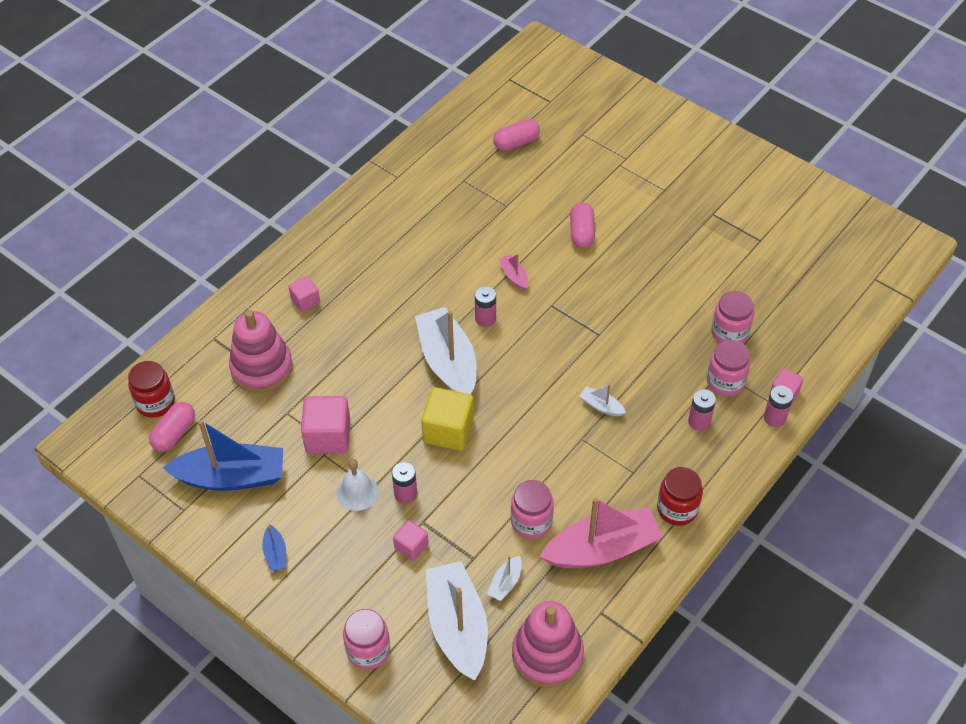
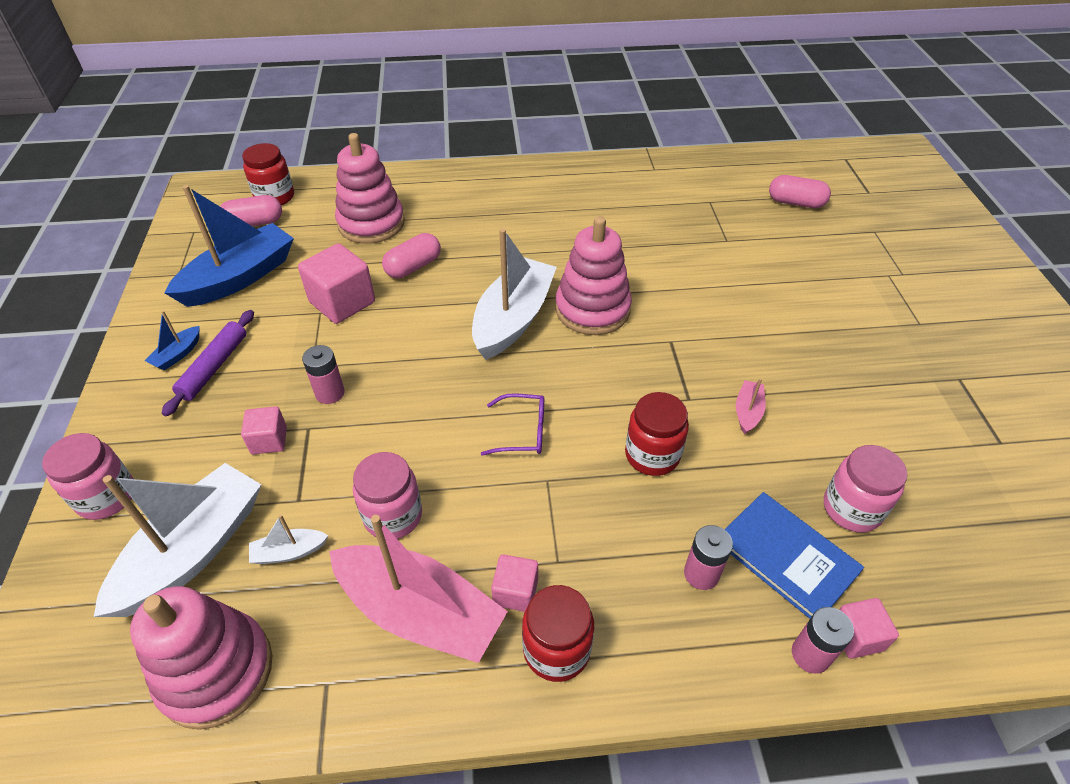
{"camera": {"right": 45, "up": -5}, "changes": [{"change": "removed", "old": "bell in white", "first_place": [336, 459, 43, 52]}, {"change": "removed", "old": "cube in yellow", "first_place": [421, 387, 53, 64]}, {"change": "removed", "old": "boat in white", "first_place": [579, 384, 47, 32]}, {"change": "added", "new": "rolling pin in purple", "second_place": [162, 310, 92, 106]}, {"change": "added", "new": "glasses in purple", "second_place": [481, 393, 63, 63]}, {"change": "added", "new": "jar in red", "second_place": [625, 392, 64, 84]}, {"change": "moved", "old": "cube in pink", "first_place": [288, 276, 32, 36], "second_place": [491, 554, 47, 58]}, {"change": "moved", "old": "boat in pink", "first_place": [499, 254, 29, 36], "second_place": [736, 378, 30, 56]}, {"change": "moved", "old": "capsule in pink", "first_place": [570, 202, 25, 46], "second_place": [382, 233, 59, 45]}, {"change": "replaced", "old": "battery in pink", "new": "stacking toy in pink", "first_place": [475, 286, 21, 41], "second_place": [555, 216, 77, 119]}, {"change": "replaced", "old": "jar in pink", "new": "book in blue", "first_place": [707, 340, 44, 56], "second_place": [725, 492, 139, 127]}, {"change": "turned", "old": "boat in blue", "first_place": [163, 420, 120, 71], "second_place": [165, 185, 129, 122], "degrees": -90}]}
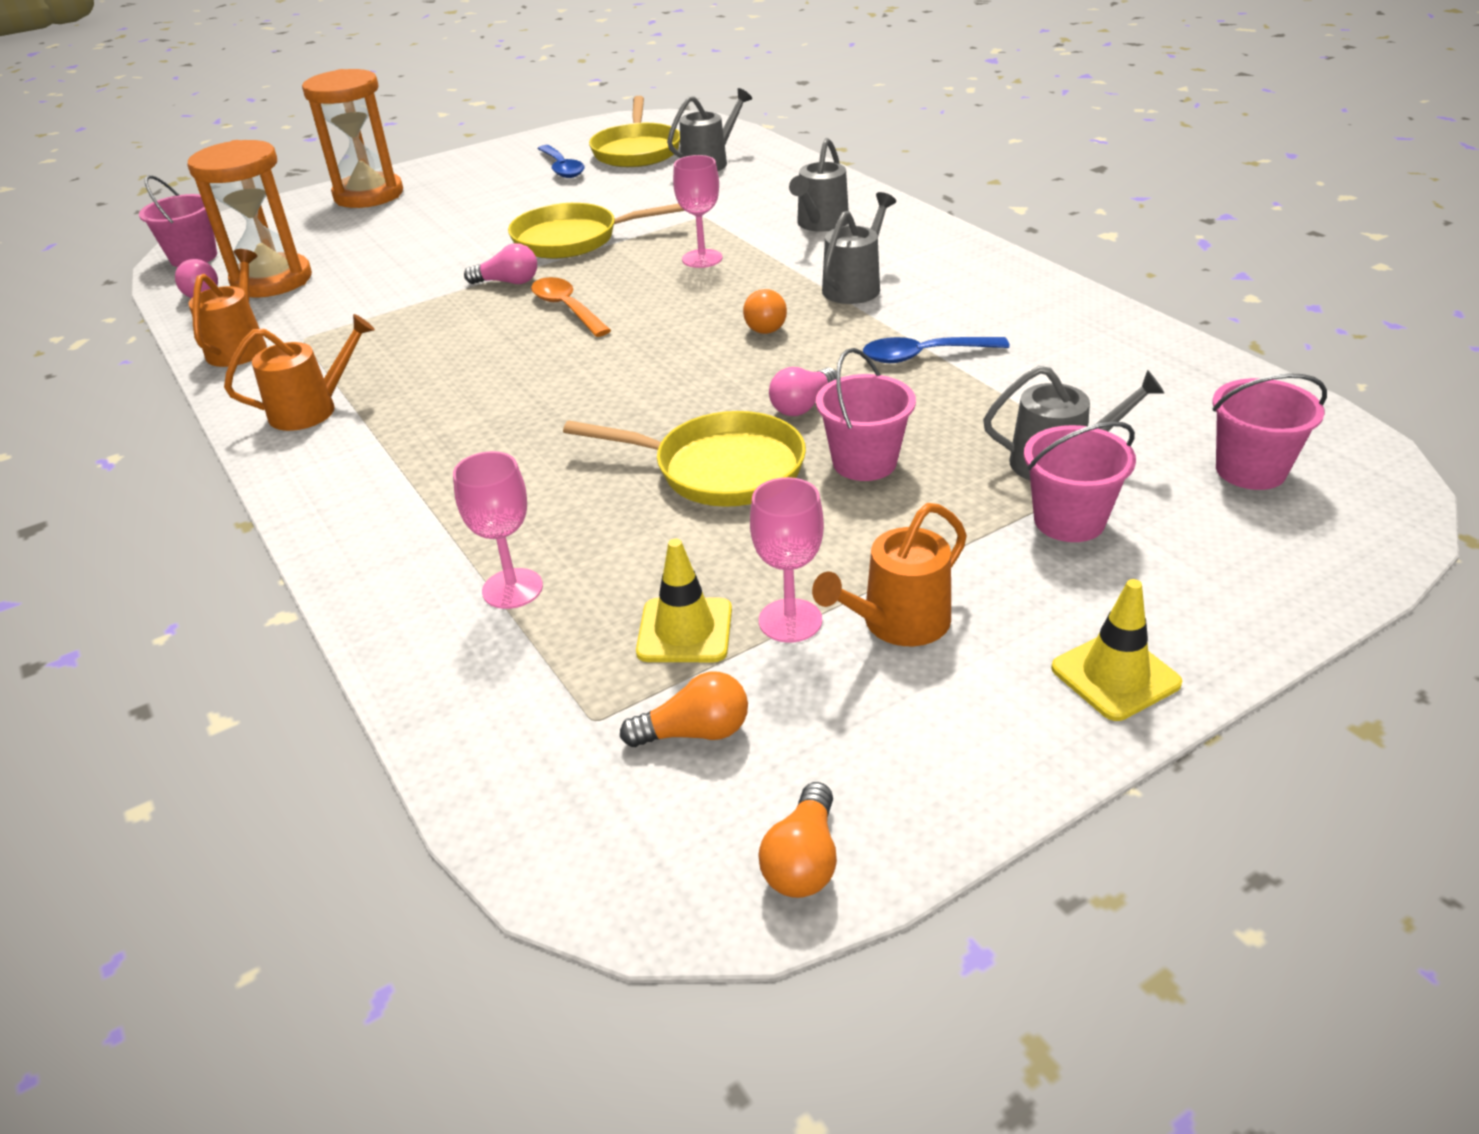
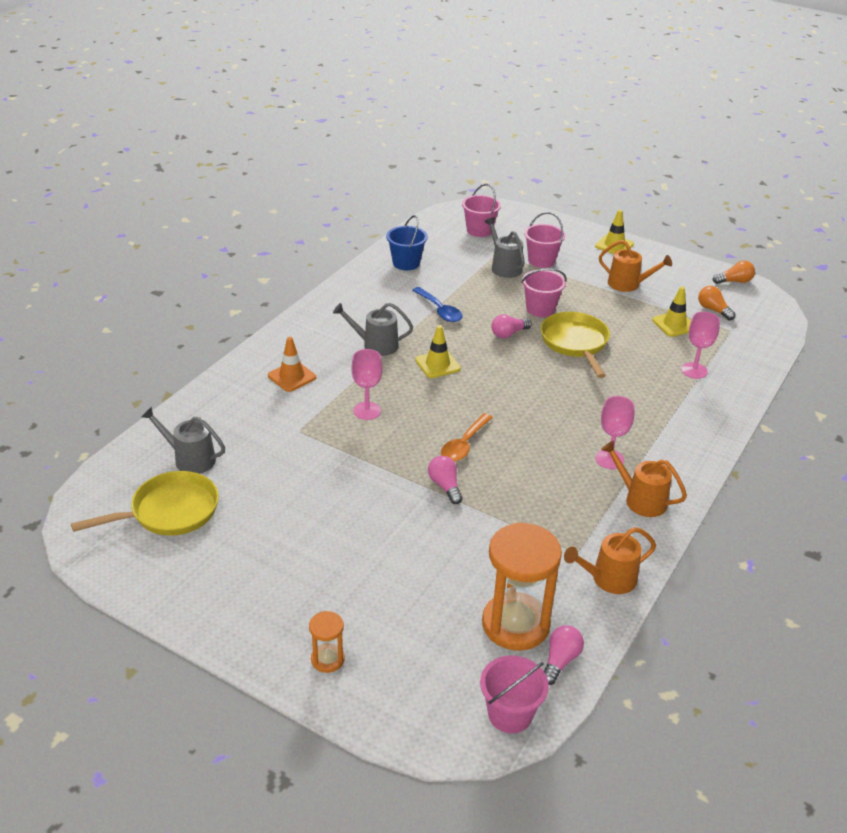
{"camera": {"right": -120, "up": 0}, "changes": [{"change": "removed", "old": "pan in yellow", "first_place": [508, 203, 177, 56]}, {"change": "removed", "old": "spoon in blue", "first_place": [538, 145, 47, 33]}, {"change": "added", "new": "bucket in blue", "second_place": [386, 215, 42, 55]}, {"change": "moved", "old": "goblet in pink", "first_place": [750, 477, 74, 166], "second_place": [595, 396, 40, 73]}, {"change": "replaced", "old": "light bulb in orange", "new": "traffic cone in yellow", "first_place": [743, 289, 44, 45], "second_place": [415, 325, 46, 53]}, {"change": "replaced", "old": "watering can in grey", "new": "traffic cone in orange", "first_place": [789, 138, 60, 94], "second_place": [268, 337, 48, 55]}, {"change": "turned", "old": "light bulb in pink", "first_place": [769, 367, 68, 49], "second_place": [491, 314, 41, 25], "degrees": 135}, {"change": "resized", "old": "hourglass in orange", "first_place": [302, 69, 101, 139], "second_place": [309, 611, 36, 62], "factor": 0.48}]}
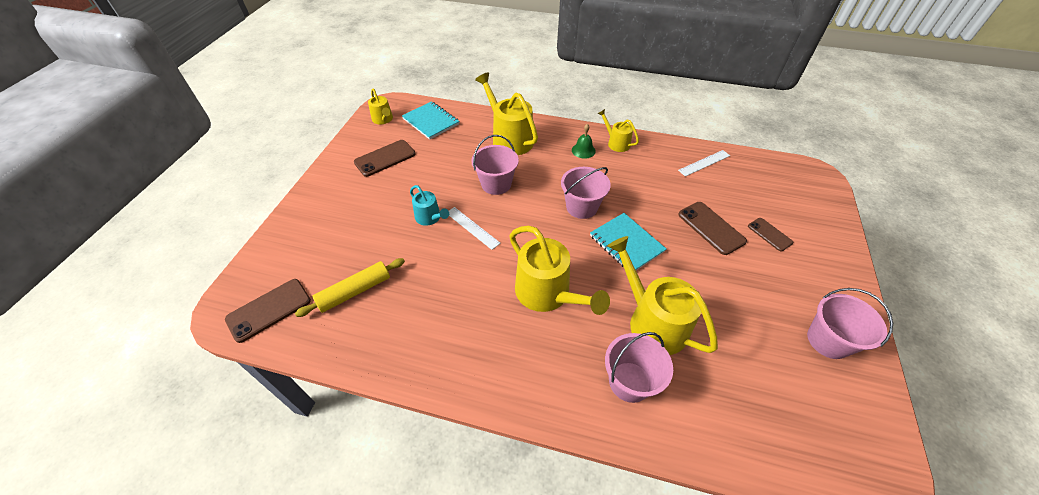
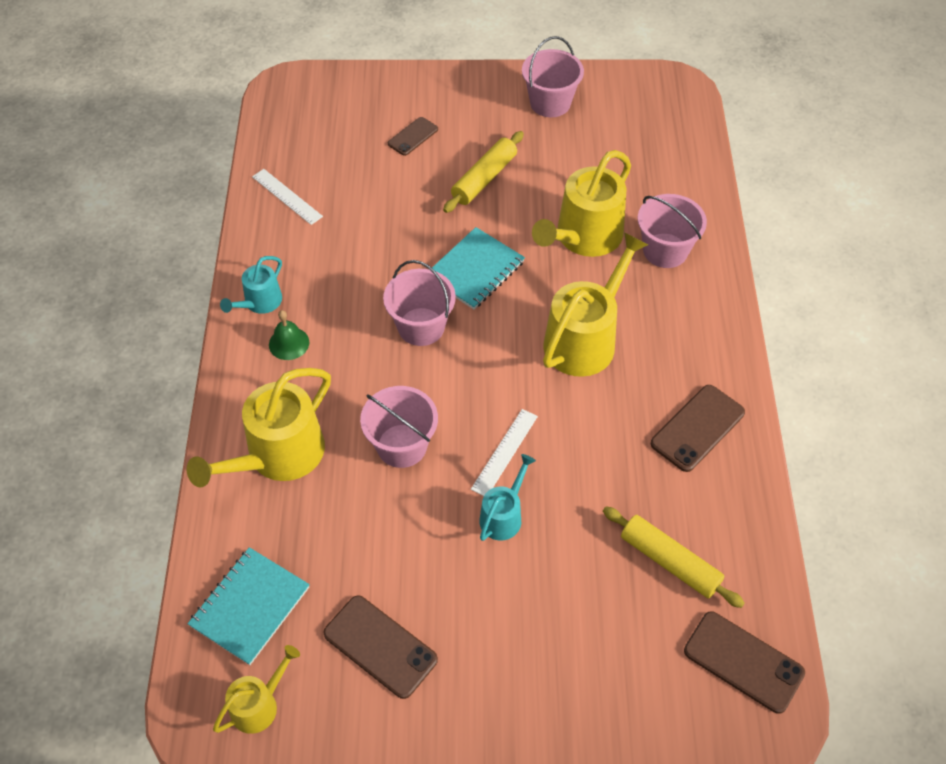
{"camera": {"right": -105, "up": 5}, "changes": [{"change": "added", "new": "rolling pin in yellow", "second_place": [443, 131, 81, 82]}, {"change": "moved", "old": "phone in brown", "first_place": [678, 202, 69, 53], "second_place": [651, 385, 94, 87]}, {"change": "recoloured", "old": "watering can in yellow", "new": "watering can in turquoise", "first_place": [598, 109, 41, 43], "second_place": [220, 256, 62, 58]}]}
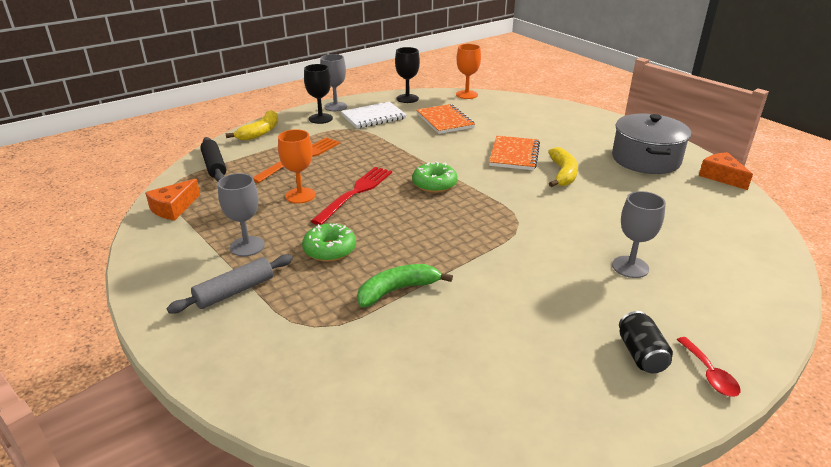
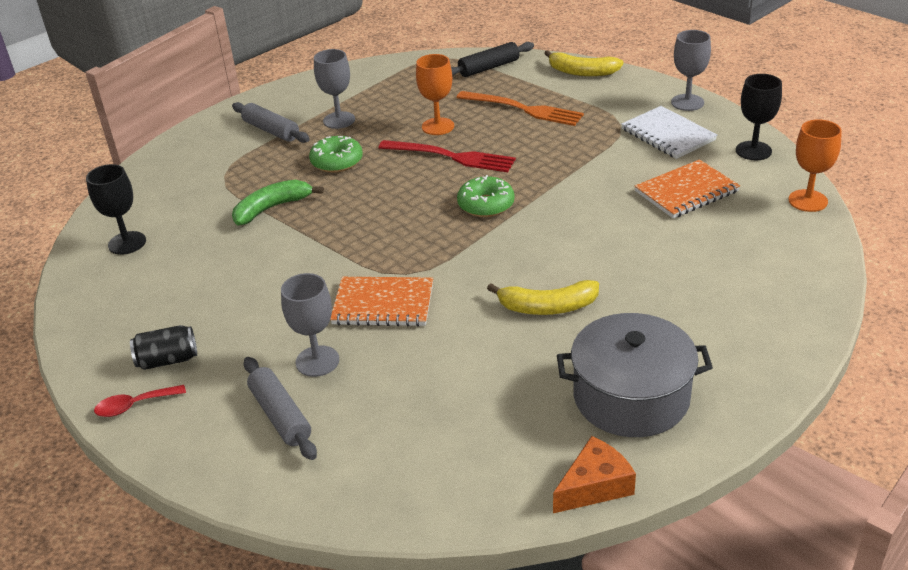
{"camera": {"right": 85, "up": 5}, "changes": [{"change": "removed", "old": "cheese in orange", "first_place": [145, 179, 55, 42]}, {"change": "added", "new": "rolling pin in grey", "second_place": [244, 357, 73, 103]}, {"change": "moved", "old": "goblet in black", "first_place": [304, 64, 29, 60], "second_place": [86, 164, 60, 91]}, {"change": "moved", "old": "notebook in orange", "first_place": [489, 136, 51, 34], "second_place": [330, 277, 103, 50]}, {"change": "turned", "old": "banana in green", "first_place": [357, 264, 96, 43], "second_place": [232, 180, 92, 45], "degrees": -90}]}
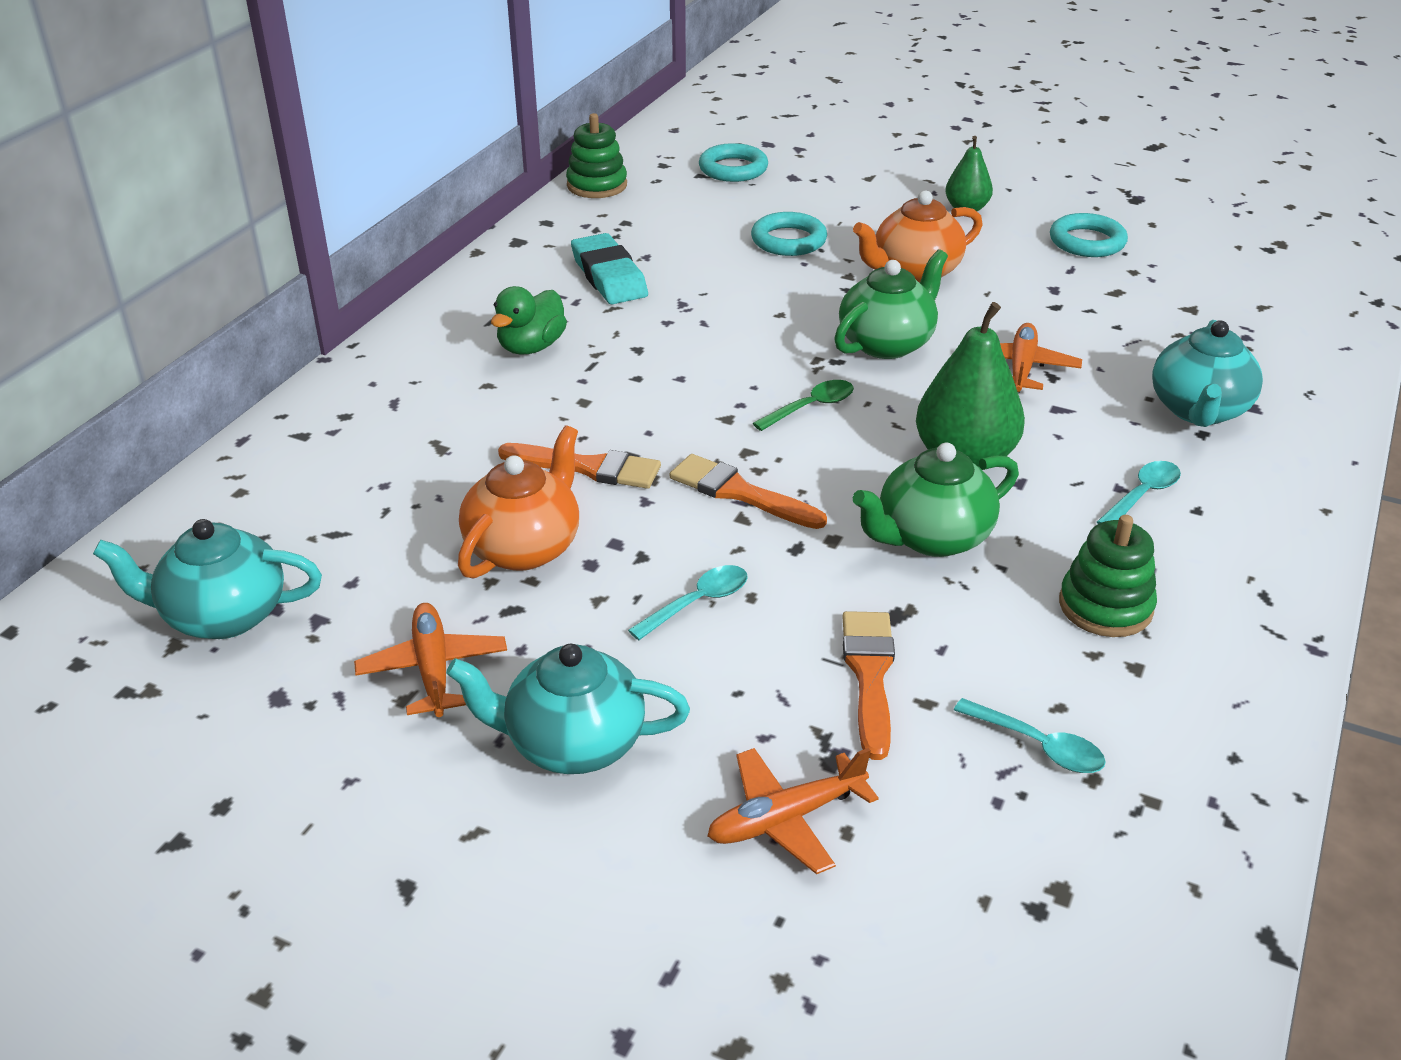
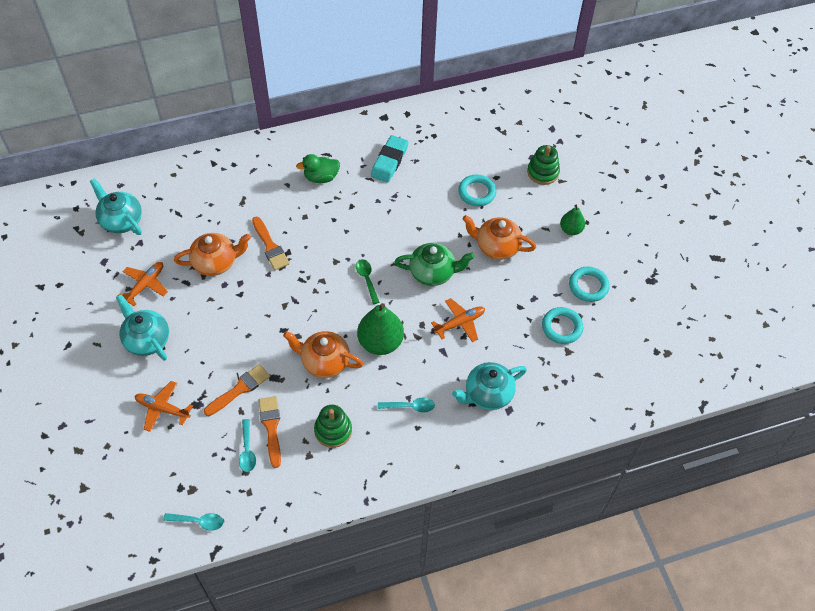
{"camera": {"right": 45, "up": 20}, "changes": [{"change": "moved", "old": "stacking toy in green", "first_place": [566, 113, 61, 85], "second_place": [527, 145, 33, 40]}, {"change": "moved", "old": "spoon in turquoise", "first_place": [628, 565, 120, 75], "second_place": [163, 513, 61, 18]}, {"change": "moved", "old": "brush in orange", "first_place": [670, 454, 157, 75], "second_place": [259, 396, 22, 72]}, {"change": "moved", "old": "ring in turquoise", "first_place": [699, 143, 69, 39], "second_place": [542, 307, 41, 37]}, {"change": "recoloured", "old": "teapot in green", "new": "teapot in orange", "first_place": [853, 443, 166, 114], "second_place": [283, 331, 80, 47]}, {"change": "turned", "old": "spoon in green", "first_place": [753, 380, 101, 51], "second_place": [356, 259, 24, 45], "degrees": -120}]}
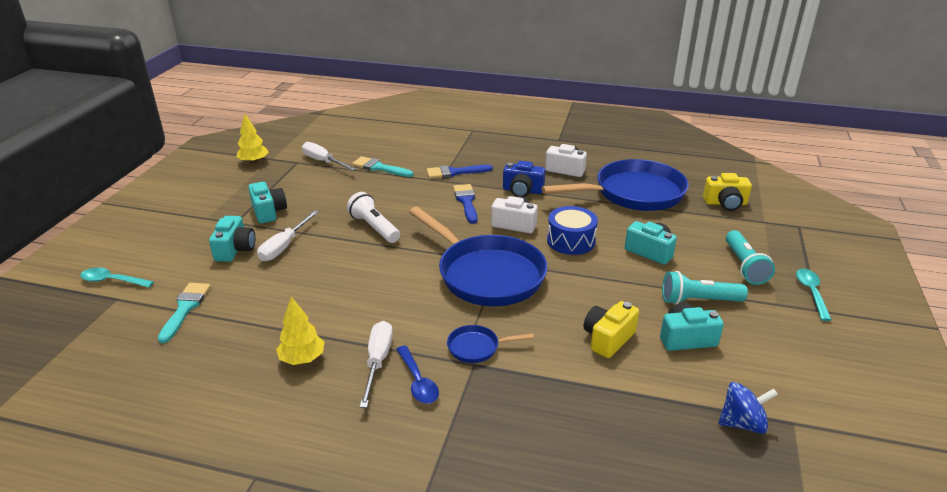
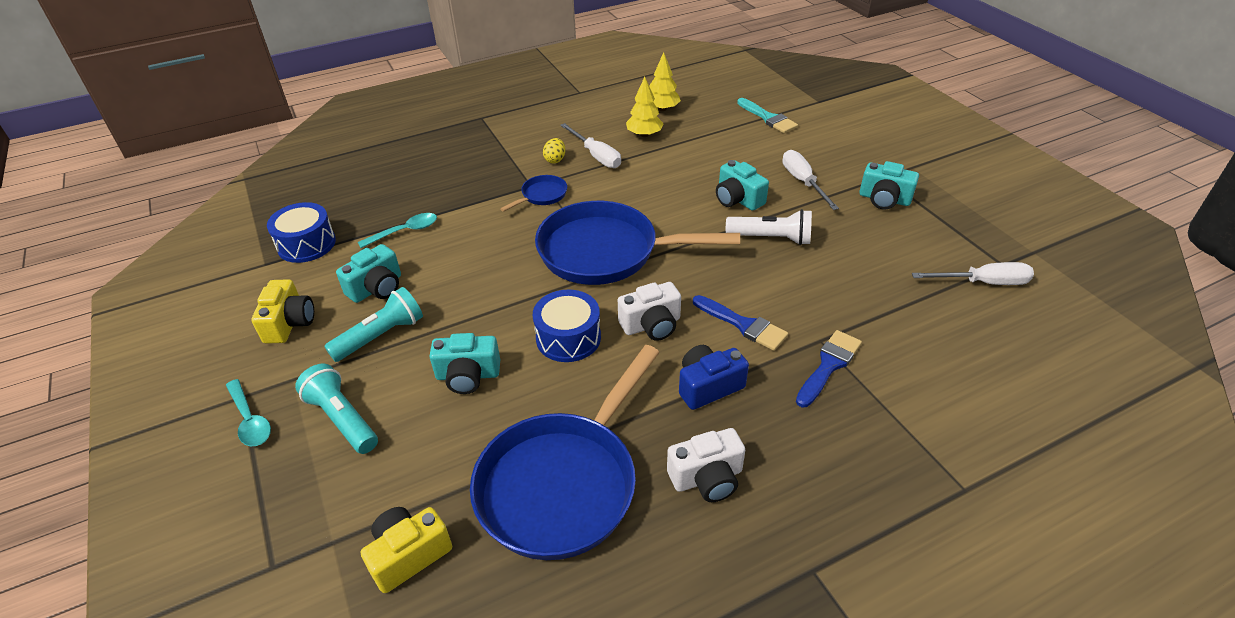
{"camera": {"right": 140, "up": 10}, "changes": [{"change": "removed", "old": "brush in turquoise", "first_place": [352, 156, 61, 21]}, {"change": "moved", "old": "spoon in turquoise", "first_place": [80, 267, 74, 21], "second_place": [358, 213, 79, 35]}, {"change": "moved", "old": "camera in turquoise", "first_place": [209, 216, 46, 46], "second_place": [716, 160, 53, 51]}, {"change": "moved", "old": "tree in yellow", "first_place": [236, 113, 33, 51], "second_place": [649, 52, 32, 59]}, {"change": "moved", "old": "camera in yellow", "first_place": [584, 301, 55, 57], "second_place": [251, 279, 63, 65]}, {"change": "replaced", "old": "spoon in blue", "new": "egg in yellow", "first_place": [397, 345, 42, 59], "second_place": [543, 138, 22, 25]}, {"change": "replaced", "old": "spinning top in blue", "new": "drum in blue", "first_place": [719, 382, 59, 52], "second_place": [267, 202, 69, 61]}]}
